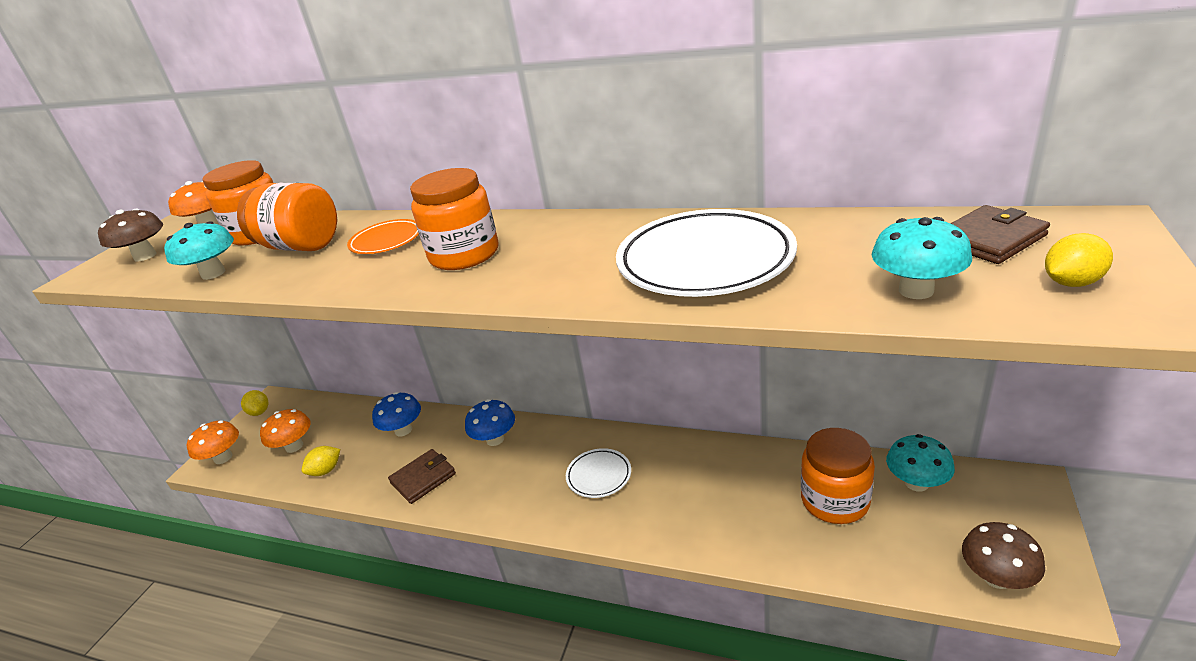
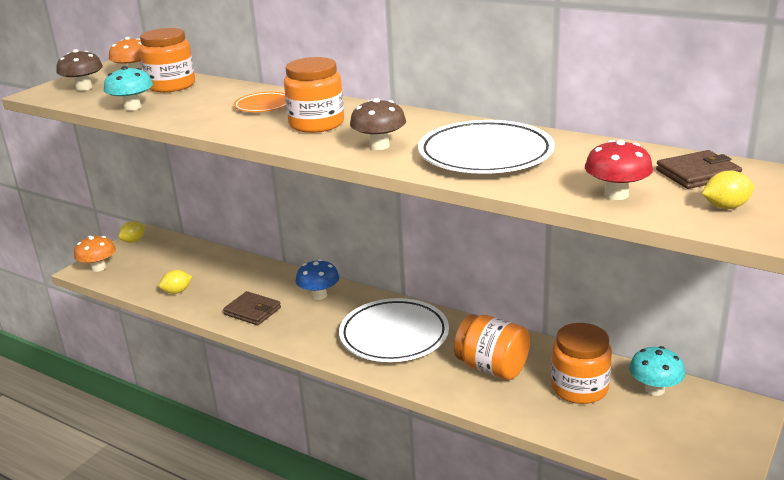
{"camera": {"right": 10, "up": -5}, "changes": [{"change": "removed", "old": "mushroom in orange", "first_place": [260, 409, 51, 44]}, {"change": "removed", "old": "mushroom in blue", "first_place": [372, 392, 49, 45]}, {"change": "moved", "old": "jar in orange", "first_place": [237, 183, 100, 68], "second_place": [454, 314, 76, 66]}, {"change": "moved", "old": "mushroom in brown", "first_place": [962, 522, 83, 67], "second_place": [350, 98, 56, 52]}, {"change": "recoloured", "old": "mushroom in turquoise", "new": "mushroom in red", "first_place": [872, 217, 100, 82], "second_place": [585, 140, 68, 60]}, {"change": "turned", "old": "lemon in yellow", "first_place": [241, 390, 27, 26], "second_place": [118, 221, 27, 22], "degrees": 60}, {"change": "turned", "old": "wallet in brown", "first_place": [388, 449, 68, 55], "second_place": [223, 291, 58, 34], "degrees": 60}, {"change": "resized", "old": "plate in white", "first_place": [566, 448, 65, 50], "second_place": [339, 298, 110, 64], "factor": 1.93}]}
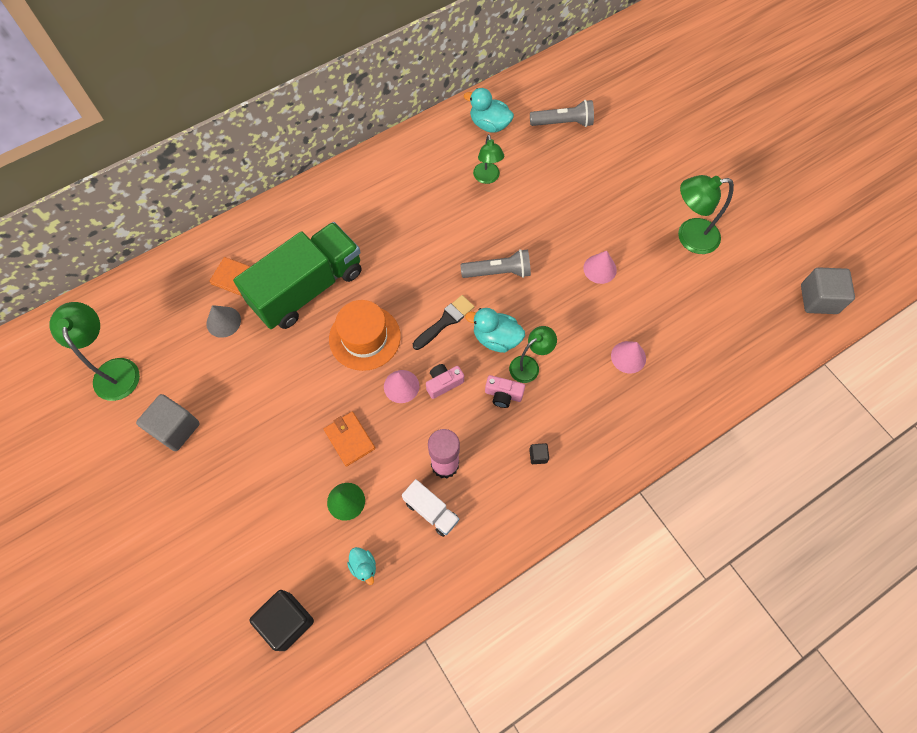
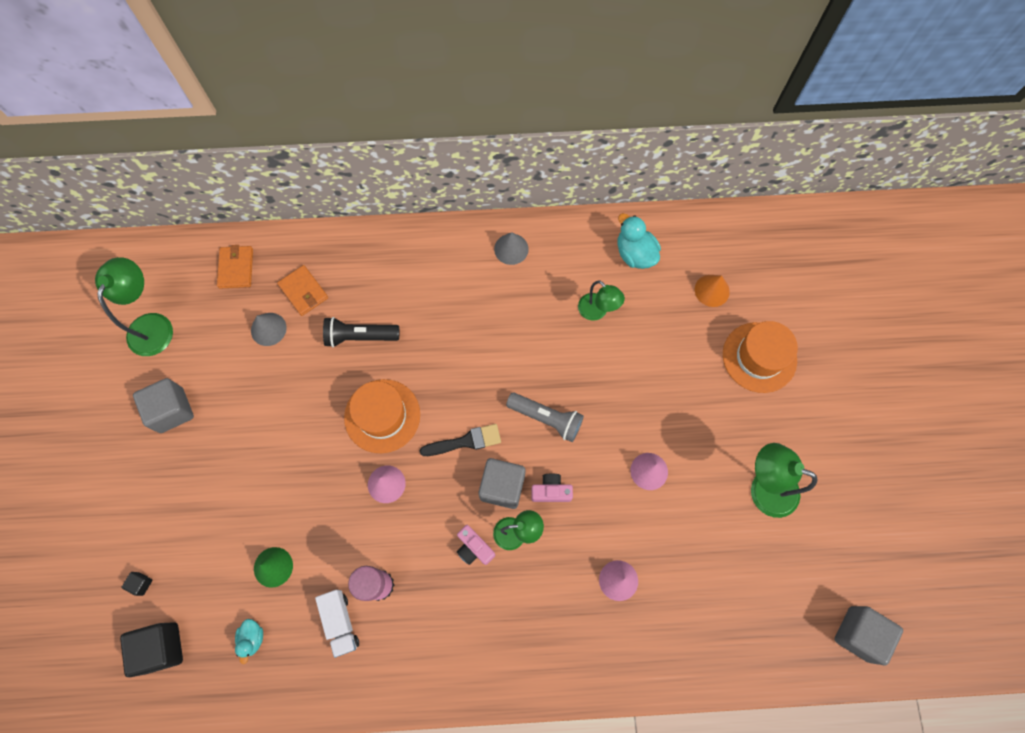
{"camera": {"right": 30, "up": 5}, "changes": [{"change": "added", "new": "cone in grey", "second_place": [494, 232, 35, 33]}, {"change": "added", "new": "hat in orange", "second_place": [723, 321, 75, 72]}, {"change": "moved", "old": "wallet in orange", "first_place": [324, 412, 51, 55], "second_place": [217, 245, 36, 44]}, {"change": "moved", "old": "camera in pink", "first_place": [426, 364, 38, 35], "second_place": [531, 473, 42, 29]}, {"change": "moved", "old": "cube in black", "first_place": [529, 443, 20, 21], "second_place": [121, 572, 31, 24]}, {"change": "replaced", "old": "truck in green", "new": "flashlight in black", "first_place": [233, 222, 129, 107], "second_place": [323, 317, 76, 30]}, {"change": "replaced", "old": "duck in turquoise", "new": "cube in grey", "first_place": [465, 308, 60, 45], "second_place": [479, 458, 47, 51]}, {"change": "replaced", "old": "flashlight in grey", "new": "cone in orange", "first_place": [530, 100, 64, 27], "second_place": [695, 275, 35, 32]}, {"change": "turned", "old": "lamp in green", "first_place": [473, 134, 31, 50], "second_place": [578, 280, 47, 41], "degrees": -60}]}
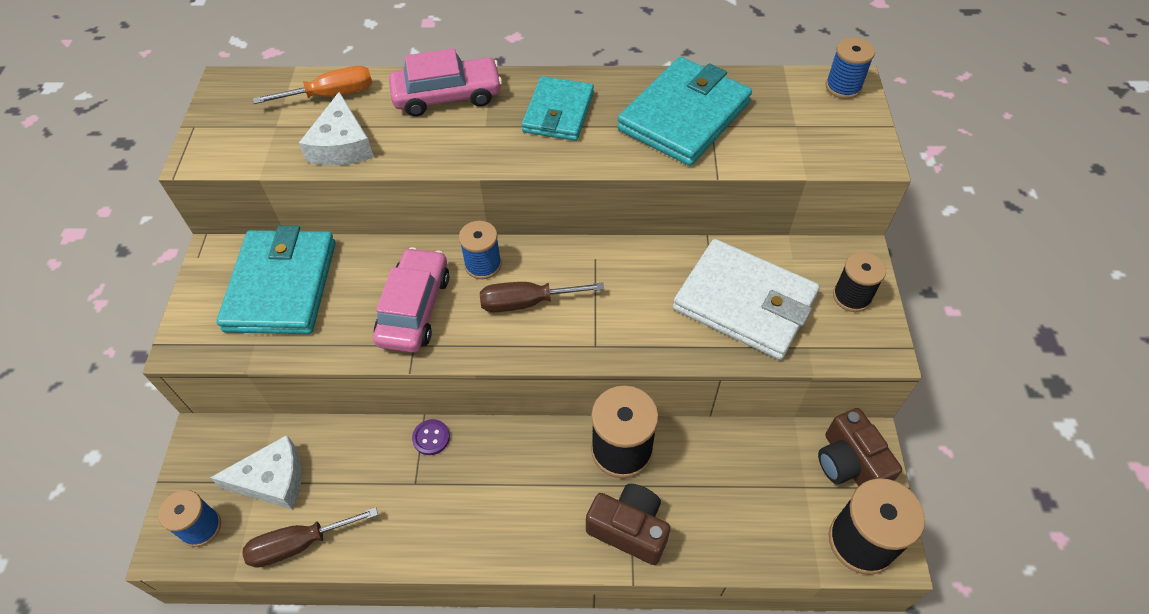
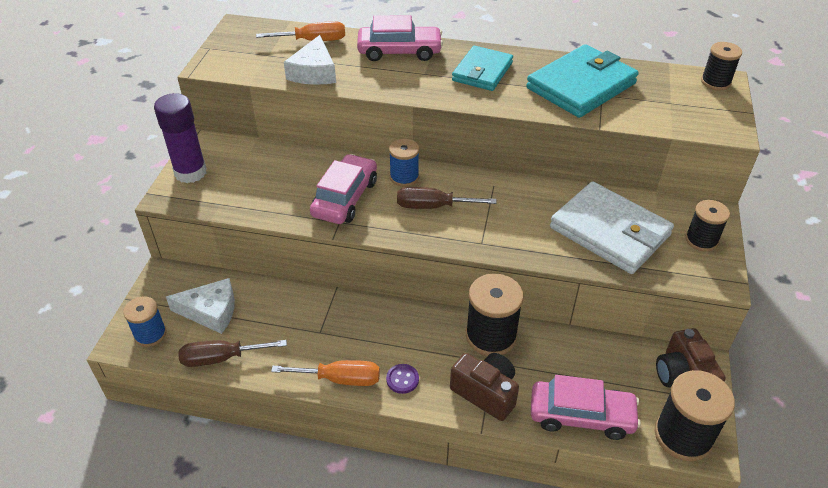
{"camera": {"right": 10, "up": -10}, "changes": [{"change": "removed", "old": "wallet in turquoise", "first_place": [216, 225, 119, 109]}, {"change": "added", "new": "glue stick in purple", "second_place": [154, 93, 53, 90]}, {"change": "added", "new": "screwdriver in orange", "second_place": [271, 360, 109, 26]}, {"change": "added", "new": "car in pink", "second_place": [531, 375, 110, 65]}, {"change": "moved", "old": "button in purple", "first_place": [412, 419, 38, 36], "second_place": [386, 364, 33, 30]}, {"change": "recoloured", "old": "spool in blue", "new": "spool in black", "first_place": [826, 37, 49, 62], "second_place": [701, 42, 41, 48]}]}
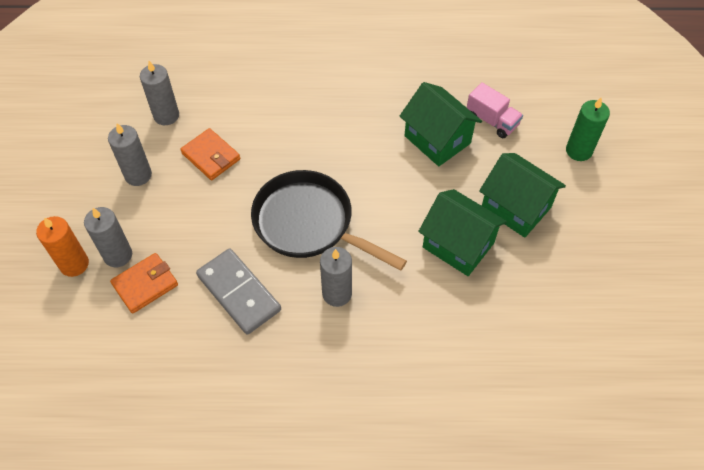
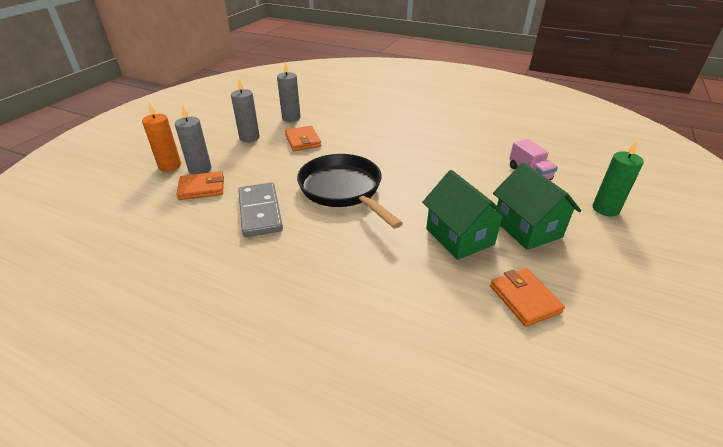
{"camera": {"right": 25, "up": -20}, "changes": [{"change": "removed", "old": "candle in grey", "first_place": [320, 247, 32, 60]}, {"change": "removed", "old": "house in green", "first_place": [400, 82, 82, 84]}, {"change": "added", "new": "wallet in orange", "second_place": [490, 268, 75, 59]}]}
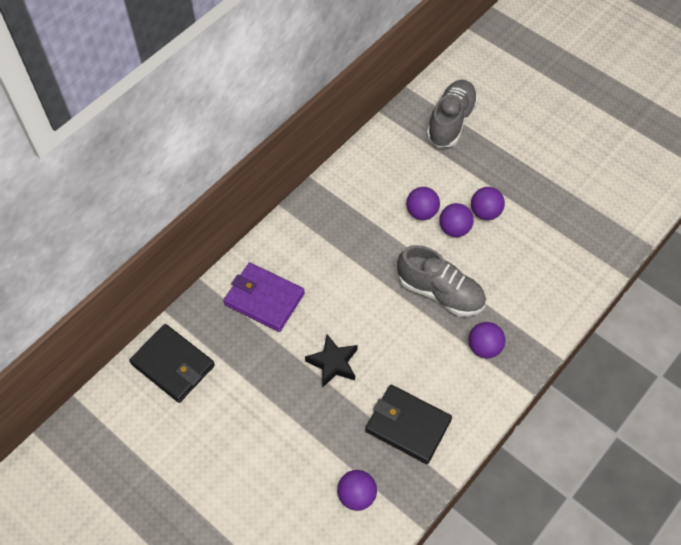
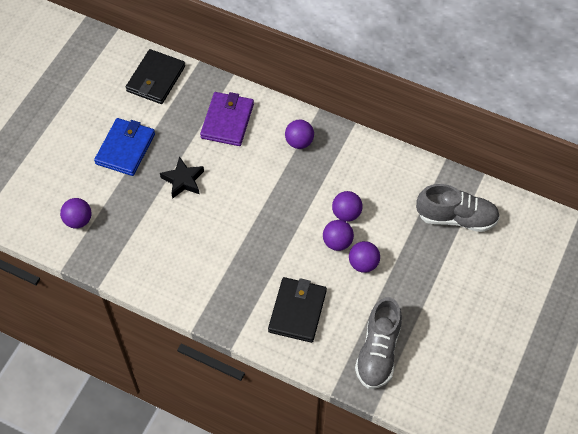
{"camera": {"right": 75, "up": 0}, "changes": [{"change": "added", "new": "wallet in blue", "second_place": [94, 118, 61, 58]}, {"change": "moved", "old": "wallet in black", "first_place": [365, 385, 87, 79], "second_place": [268, 277, 59, 66]}, {"change": "moved", "old": "shoe in grey", "first_place": [397, 245, 89, 71], "second_place": [355, 297, 47, 92]}, {"change": "moved", "old": "ball in purple", "first_place": [468, 322, 37, 36], "second_place": [285, 120, 29, 29]}]}
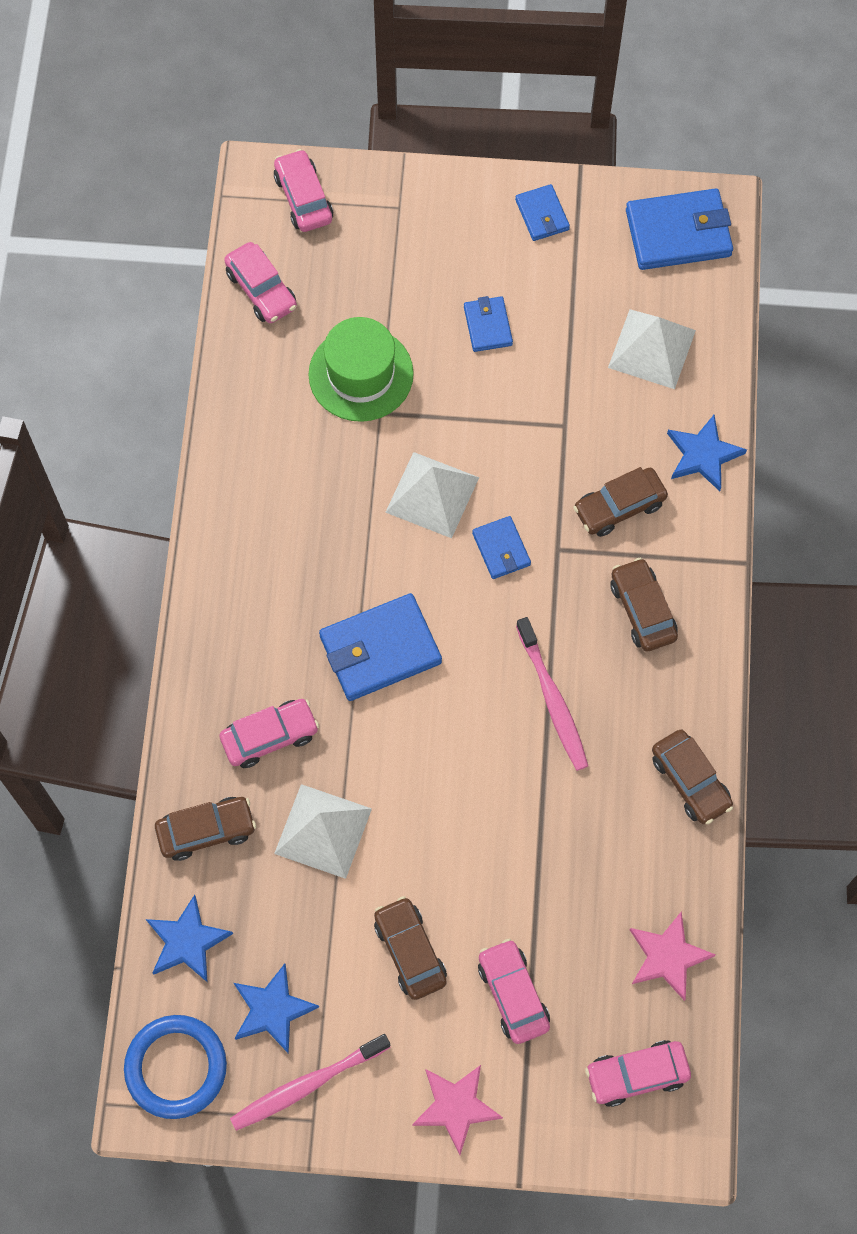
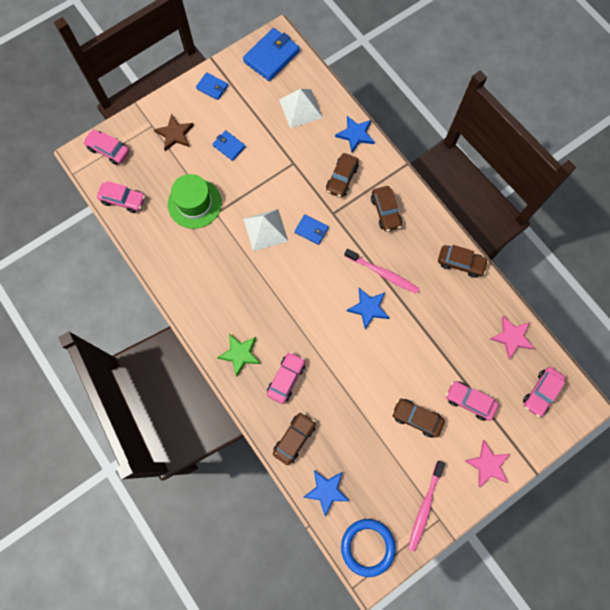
{"camera": {"right": -40, "up": 5}, "changes": [{"change": "removed", "old": "pyramid in white", "first_place": [274, 784, 98, 95]}, {"change": "removed", "old": "wallet in blue", "first_place": [319, 593, 123, 108]}, {"change": "added", "new": "star in brown", "second_place": [154, 114, 40, 37]}, {"change": "added", "new": "star in green", "second_place": [217, 334, 44, 43]}, {"change": "moved", "old": "star in blue", "first_place": [234, 964, 85, 90], "second_place": [347, 288, 42, 42]}, {"change": "turned", "old": "car in brown", "first_place": [611, 558, 67, 94], "second_place": [371, 186, 31, 45], "degrees": -135}]}
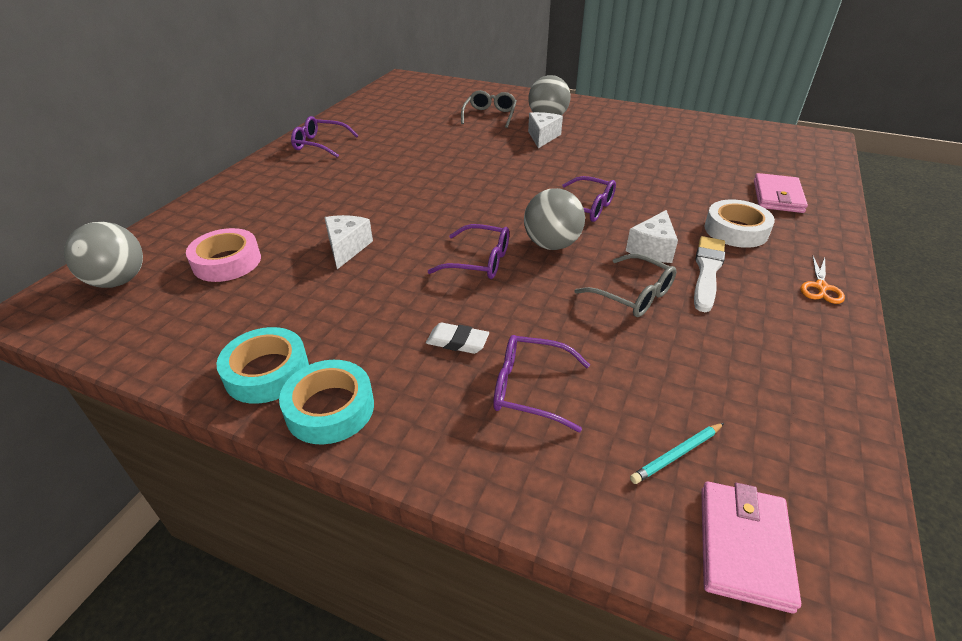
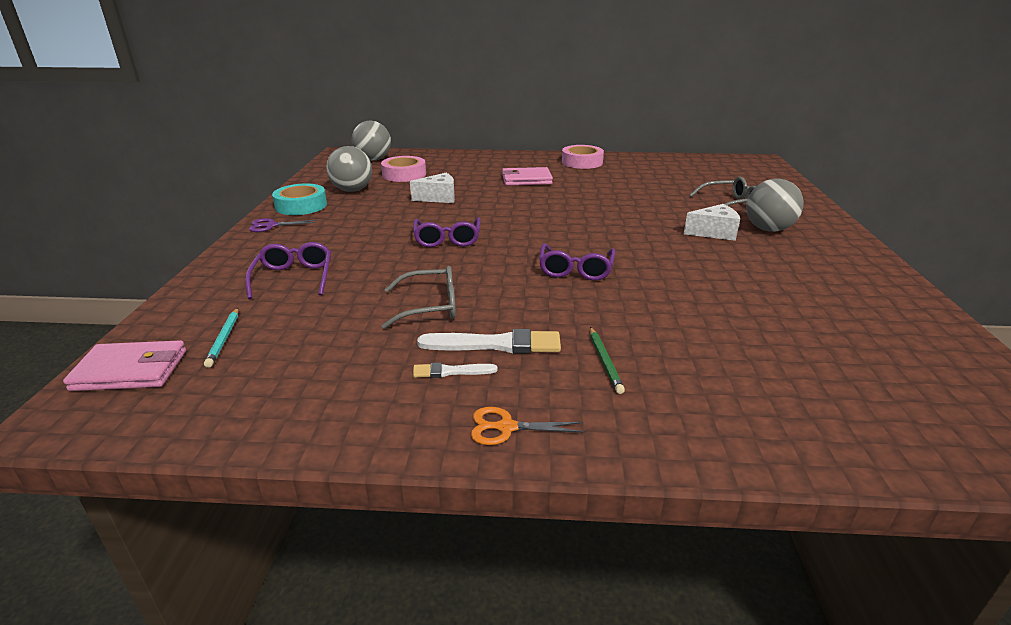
{"camera": {"right": 70, "up": -10}, "changes": [{"change": "removed", "old": "eraser in white", "first_place": [426, 322, 63, 32]}, {"change": "removed", "old": "cheese in white", "first_place": [626, 210, 52, 53]}, {"change": "added", "new": "brush in white", "second_place": [413, 362, 85, 16]}, {"change": "moved", "old": "ball in grey", "first_place": [524, 188, 61, 62], "second_place": [326, 146, 46, 46]}, {"change": "moved", "old": "wallet in pink", "first_place": [754, 173, 54, 40], "second_place": [502, 167, 51, 19]}, {"change": "replaced", "old": "tape in turquoise", "new": "scissors in purple", "first_place": [279, 360, 95, 85], "second_place": [249, 218, 67, 14]}, {"change": "replaced", "old": "glasses in purple", "new": "tape in pink", "first_place": [291, 116, 68, 42], "second_place": [562, 145, 42, 24]}, {"change": "replaced", "old": "tape in white", "new": "pencil in green", "first_place": [704, 200, 71, 48], "second_place": [590, 327, 35, 67]}, {"change": "turned", "old": "glasses in grey", "first_place": [574, 254, 103, 63], "second_place": [382, 266, 74, 63], "degrees": -120}, {"change": "turned", "old": "pencil in turquoise", "first_place": [630, 423, 94, 61], "second_place": [204, 308, 34, 60], "degrees": -135}]}
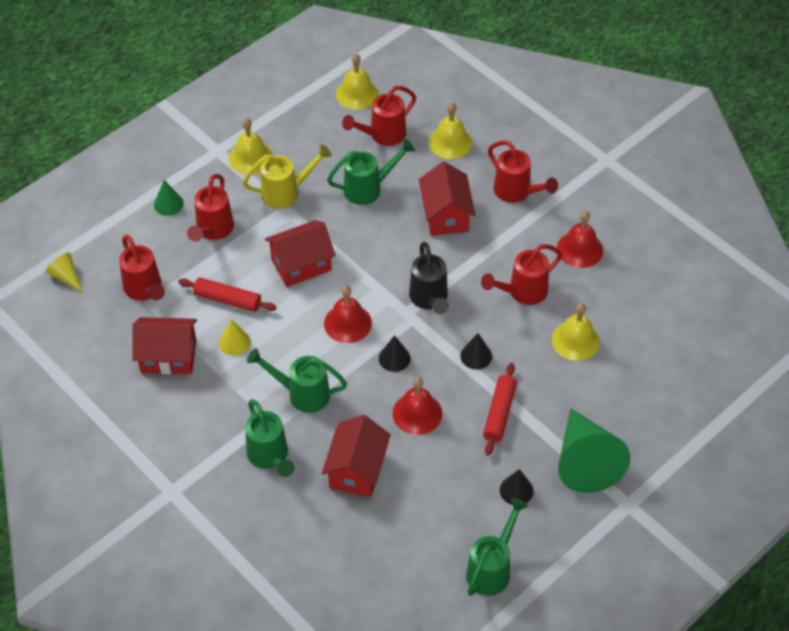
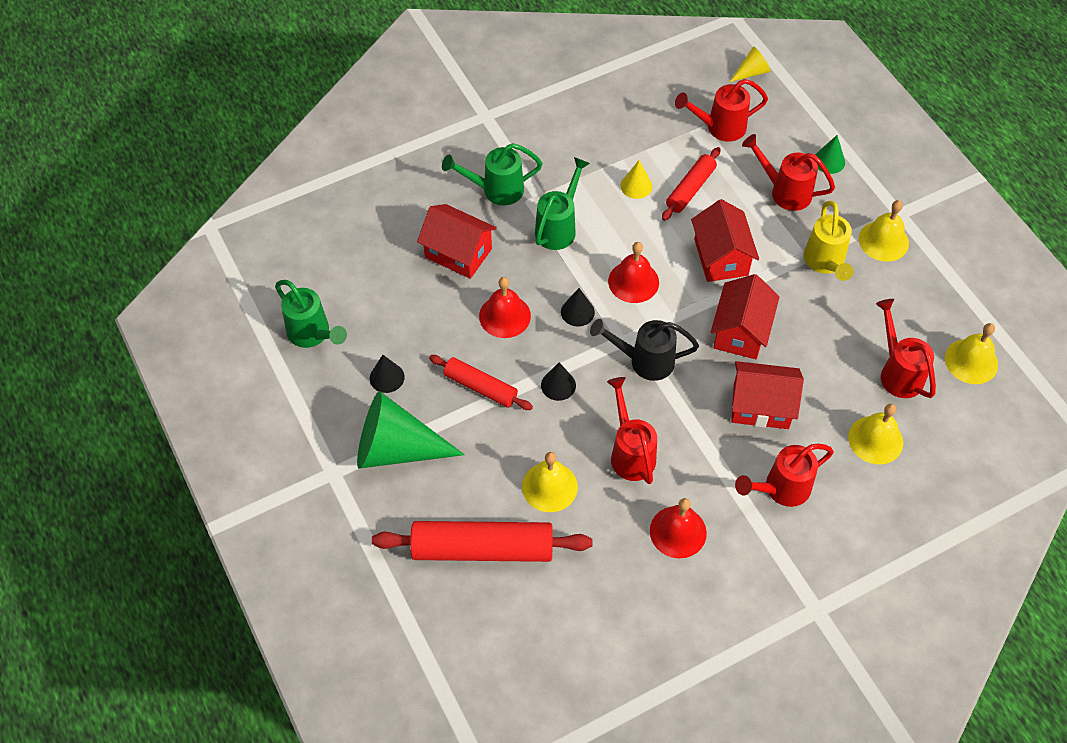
{"camera": {"right": 105, "up": 5}, "changes": [{"change": "removed", "old": "watering can in green", "first_place": [327, 139, 88, 66]}, {"change": "added", "new": "rolling pin in red", "second_place": [372, 521, 220, 41]}, {"change": "moved", "old": "house in red", "first_place": [132, 317, 65, 57], "second_place": [711, 274, 69, 85]}]}
